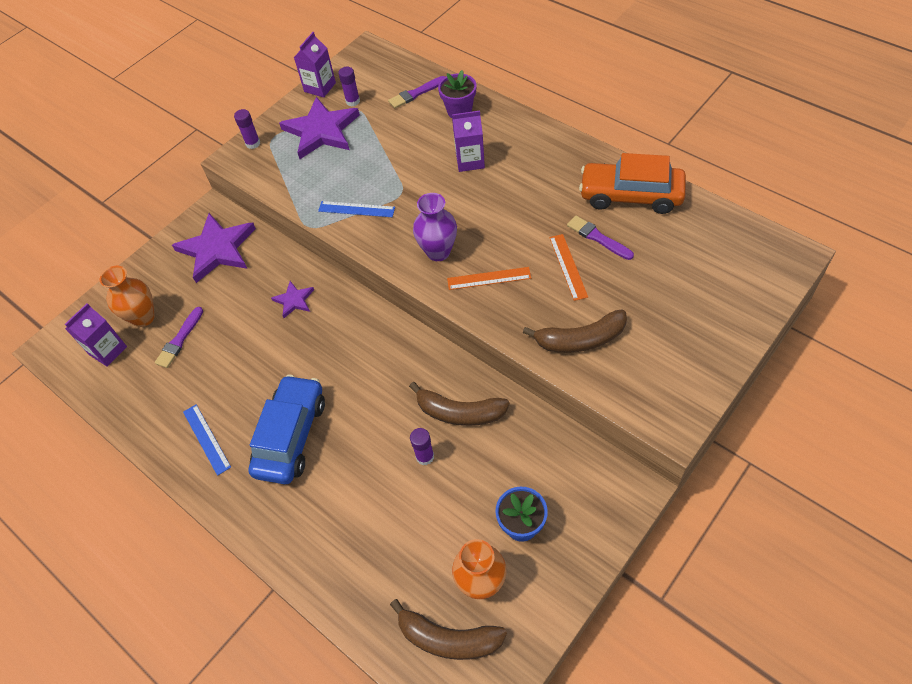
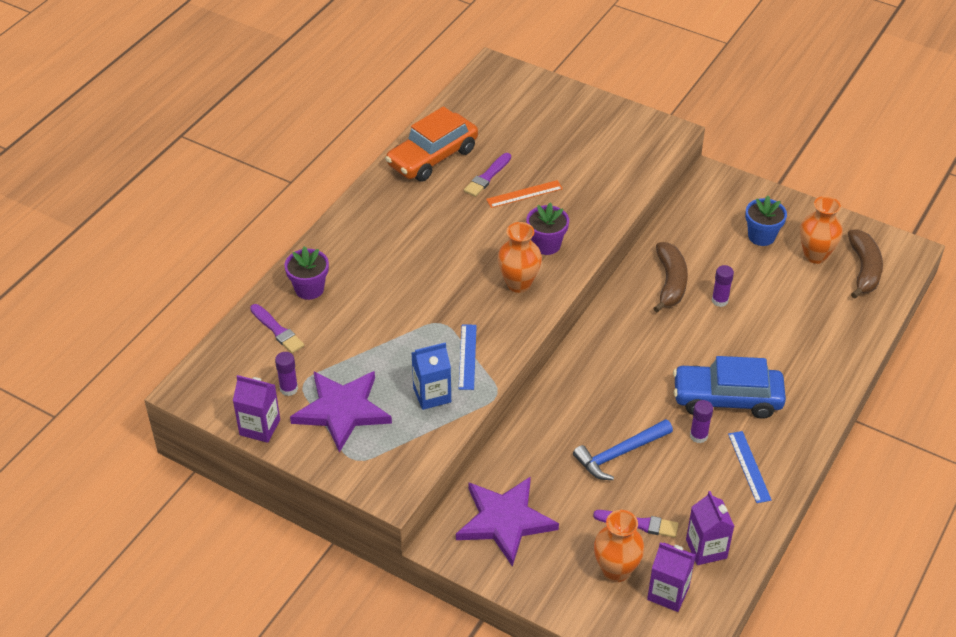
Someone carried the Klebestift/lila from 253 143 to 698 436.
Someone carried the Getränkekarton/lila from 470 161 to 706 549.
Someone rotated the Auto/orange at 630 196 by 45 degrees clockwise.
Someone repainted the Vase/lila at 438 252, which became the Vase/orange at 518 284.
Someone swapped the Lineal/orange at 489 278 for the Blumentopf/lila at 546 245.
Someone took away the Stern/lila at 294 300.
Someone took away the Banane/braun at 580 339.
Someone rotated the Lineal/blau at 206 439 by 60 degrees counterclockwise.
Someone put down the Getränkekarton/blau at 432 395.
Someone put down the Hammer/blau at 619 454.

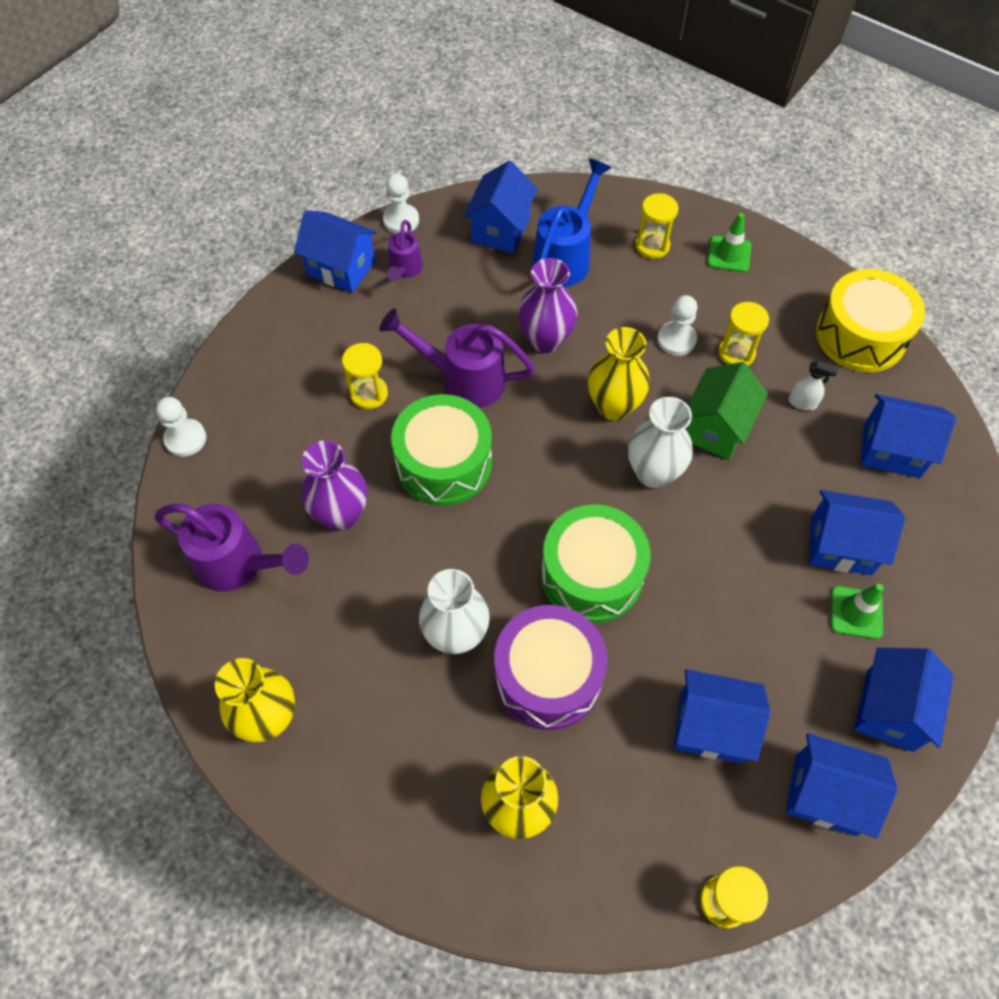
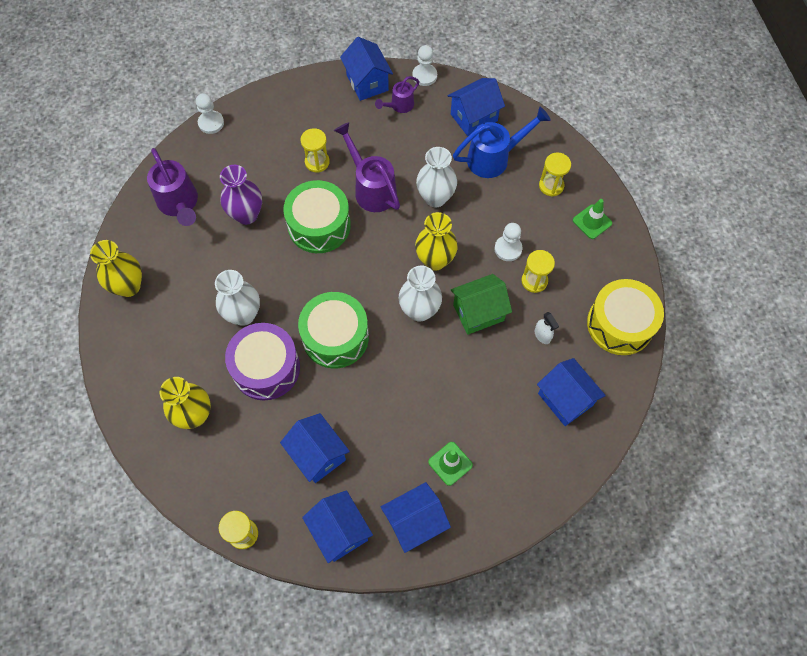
Someone repainted the Vase/lila at 545 340, which became the Vase/weiß at 435 198.
Someone took away the Haus/blau at 841 546.

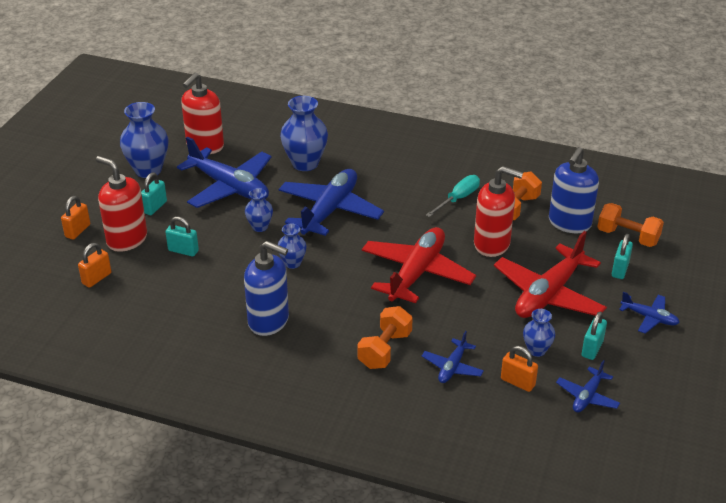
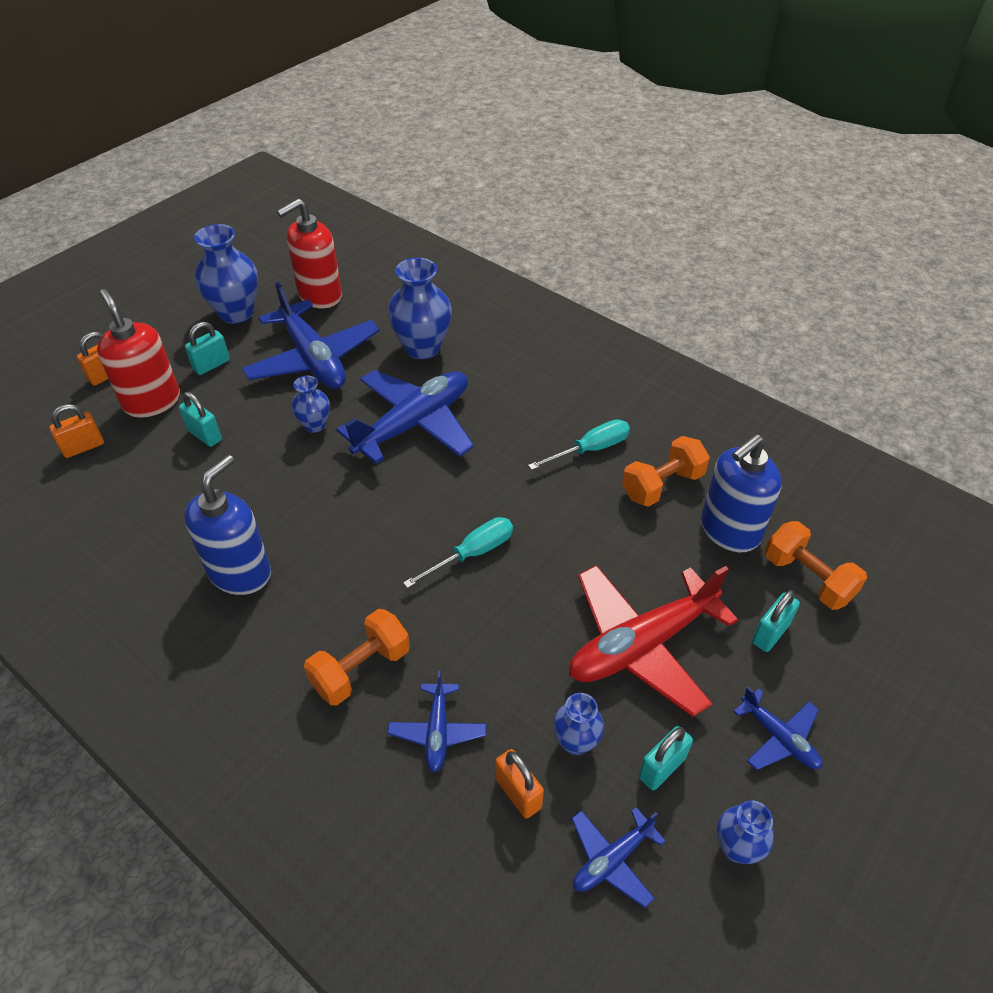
Someone took away the Seifenspender/rot at 492 244.
Someone carried the Vase/blau from 292 263 to 736 847.
Someone swapped the Flugzeug/rot at 416 273 for the Schraubenzieher/türkis at 472 553.
Someone rotated the Seifenspender/blau at 269 321 by 105 degrees counterclockwise.
Someone rotated the Flugzeug/blau at 452 367 by 45 degrees counterclockwise.

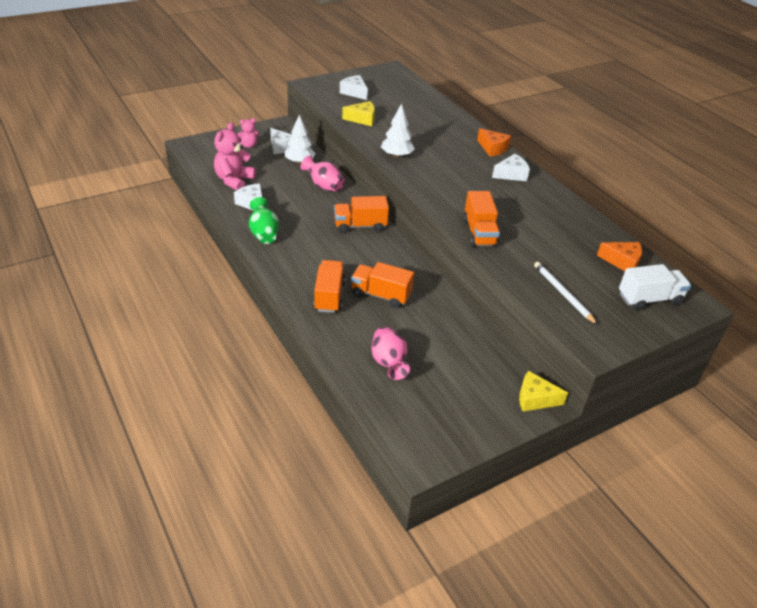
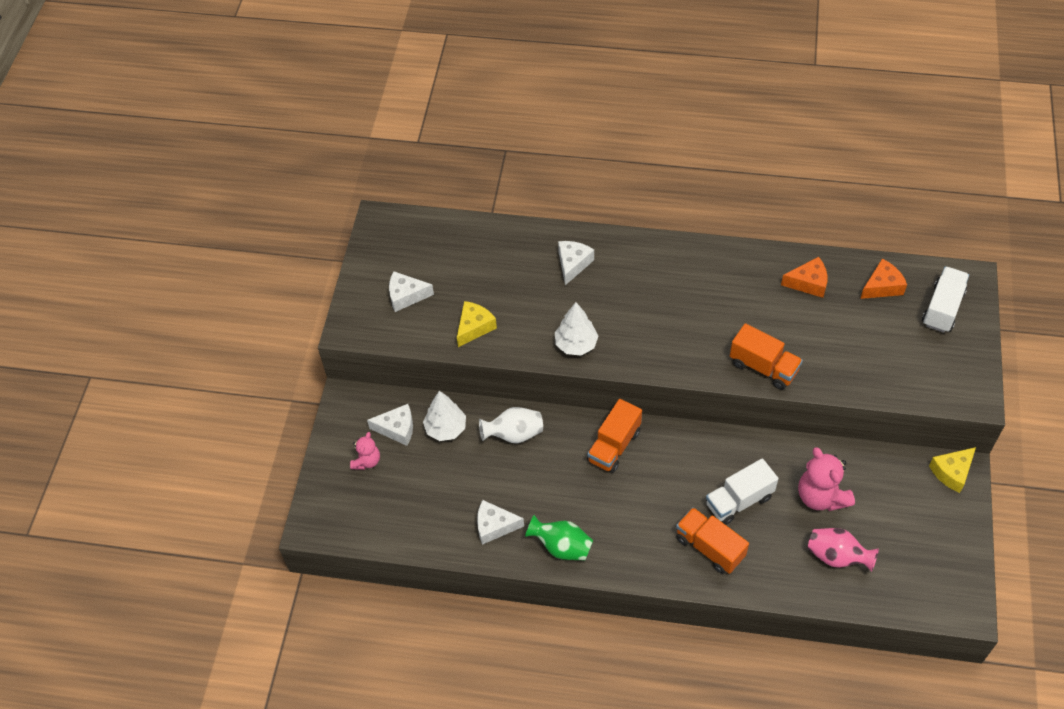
Someone carried the Teddybär/rosa from 234 180 to 821 496.
Someone carried the Käse/orange from 493 148 to 808 283.
Someone carried the Käse/weiß from 511 174 to 573 264.
Someone repainted the Vase/rosa at 323 186, which became the Vase/weiß at 514 434.
Someone repainted the Lastwagen/orange at 381 295, which became the Lastwagen/weiß at 739 501.
Someone took away the Bleistift/weiß at 563 294.

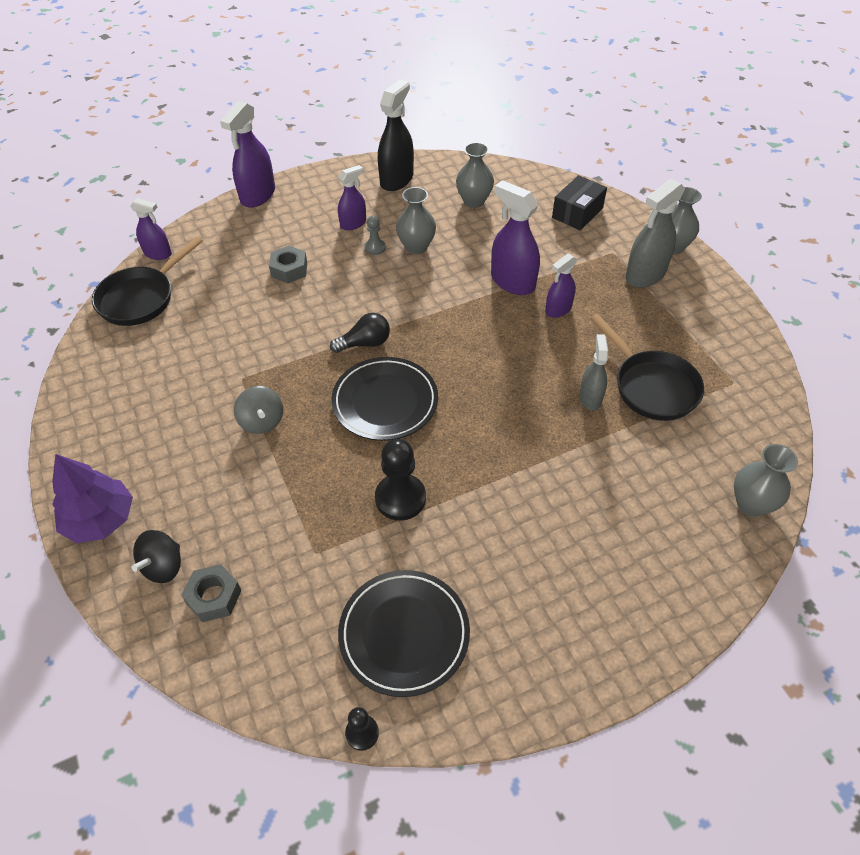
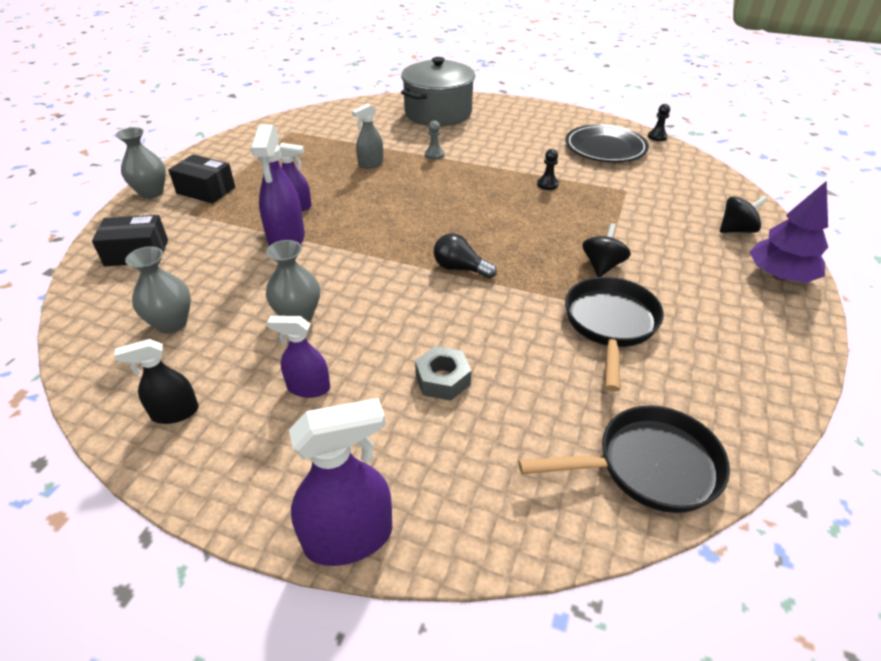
Someone scaled the Sprühflasche/schwarz at 396 179 by 0.61.
Someone swapped the Sprühflasche/grau at 645 275 for the Schachtel/schwarz at 206 190.
Someone took away the Sprühflasche/lila at 158 253.
Someone carried the Bauer/grau from 375 248 to 434 155.
Someone carried the Pfanne/schwarz from 651 386 to 610 324.
Someone took away the Teller/schwarz at 385 402.
Someone repainted the Kreisel/grau at 262 421, which became the Kreisel/schwarz at 602 266.
Someone scaled the Bauer/schwarz at 400 498 by 0.54.
Someone took away the Vase/grau at 751 504.
Someone took away the Sechskantmutter/grau at 214 597.
Someone put down the Kochtopf/grau at 438 113.

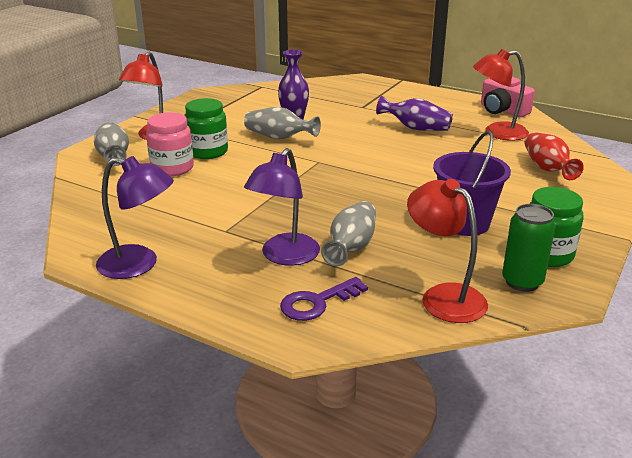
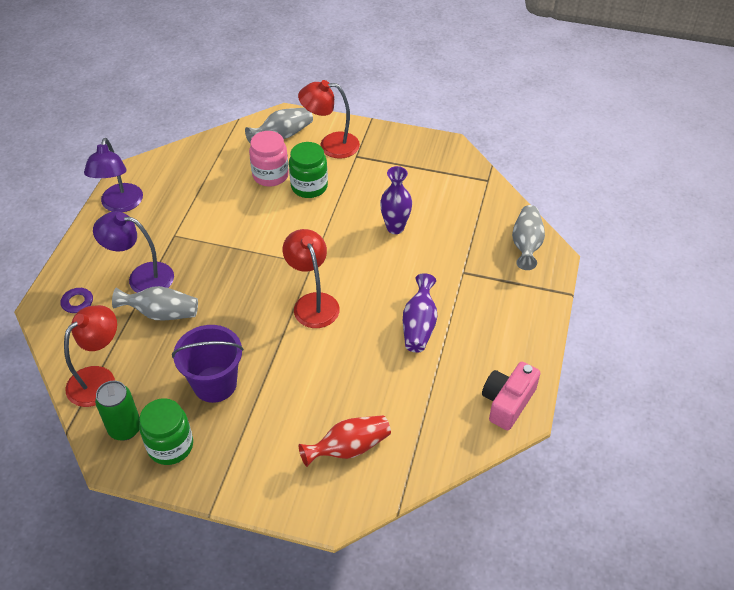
Someone carried the Lampe/rot from 497 133 to 313 303.
Someone carried the Vase/grau from 279 137 to 526 245.

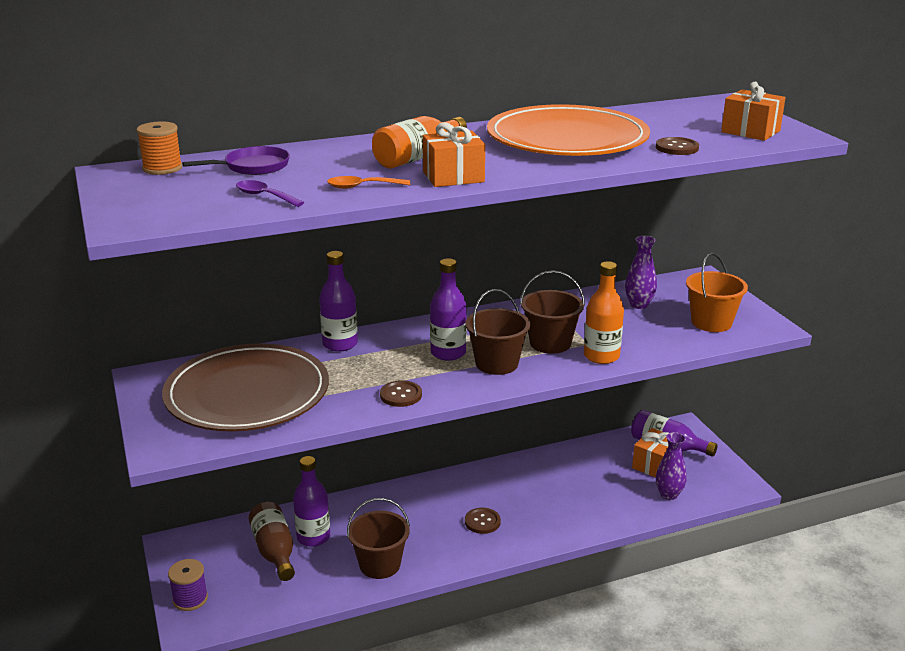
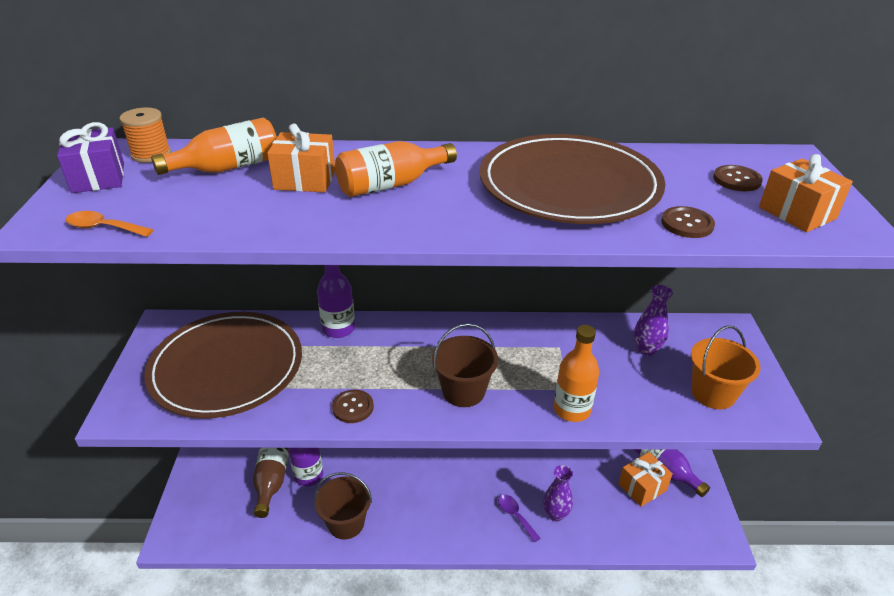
Someone repainted the Teller/orange at 567 139, which became the Teller/braun at 569 185.
Someone carried the Geschenk/orange from 453 177 to 305 180.
Someone swapped the Pfanne/lila at 253 167 for the Flasche/orange at 228 167.
Someone carried the Löffel/orange from 362 187 to 103 228.
Someone carried the Löffel/lila from 264 196 to 515 516.
Someone took away the Flasche/lila at 448 353.
Someone took away the Eimer/braun at 550 343.
Someone carried the Vase/lila from 668 494 to 555 514.
Someone carried the Knopf/braun from 482 522 to 736 180.
Someone took away the Garnrolle/lila at 190 599.
Someone put down the Geschenk/lila at 98 178.

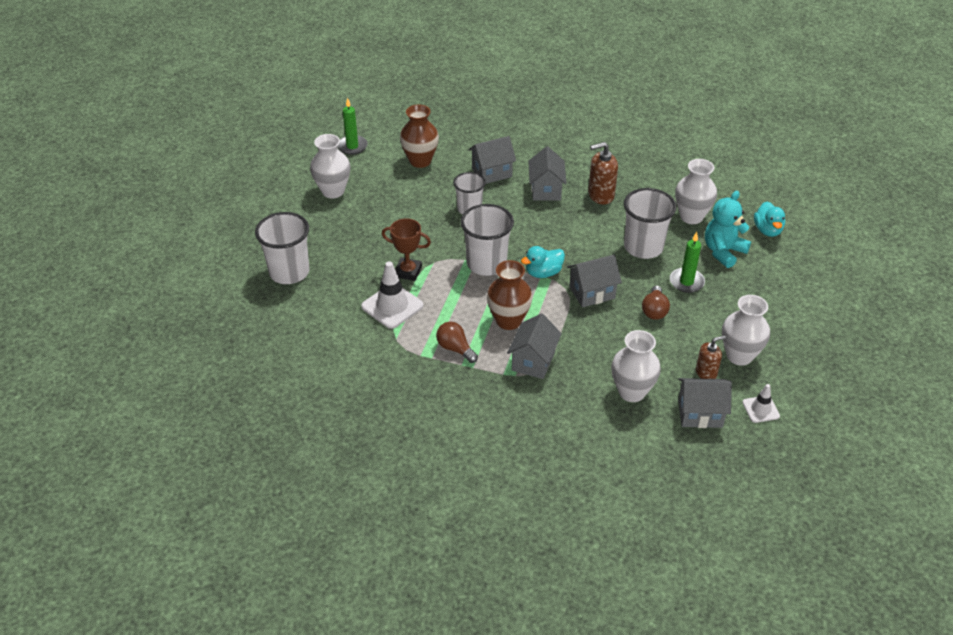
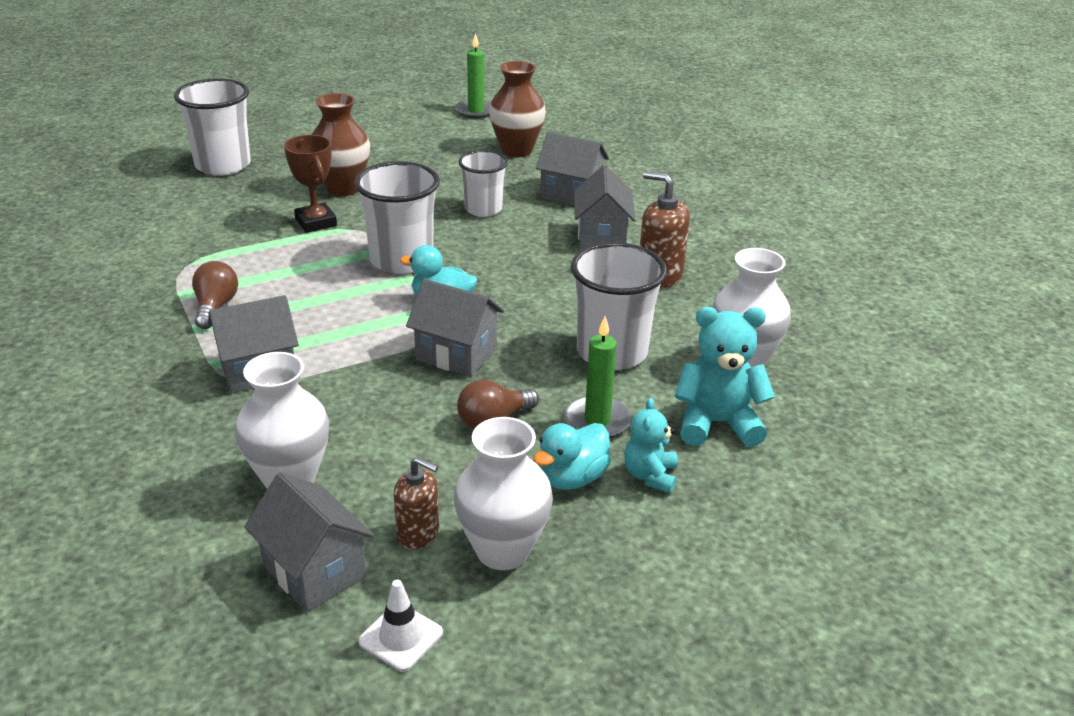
Someone took away the Vase/weiß at 333 191.
Someone rotated the Haus/grau at 546 190 by 45 degrees counterclockwise.
Someone carried the Ente/türkis from 767 230 to 572 478.
Someone carried the Vase/braun from 508 321 to 343 188.
Someone took away the Leitkegel/weiß at 392 306.
Someone put down the Teddybär/türkis at 650 475.

